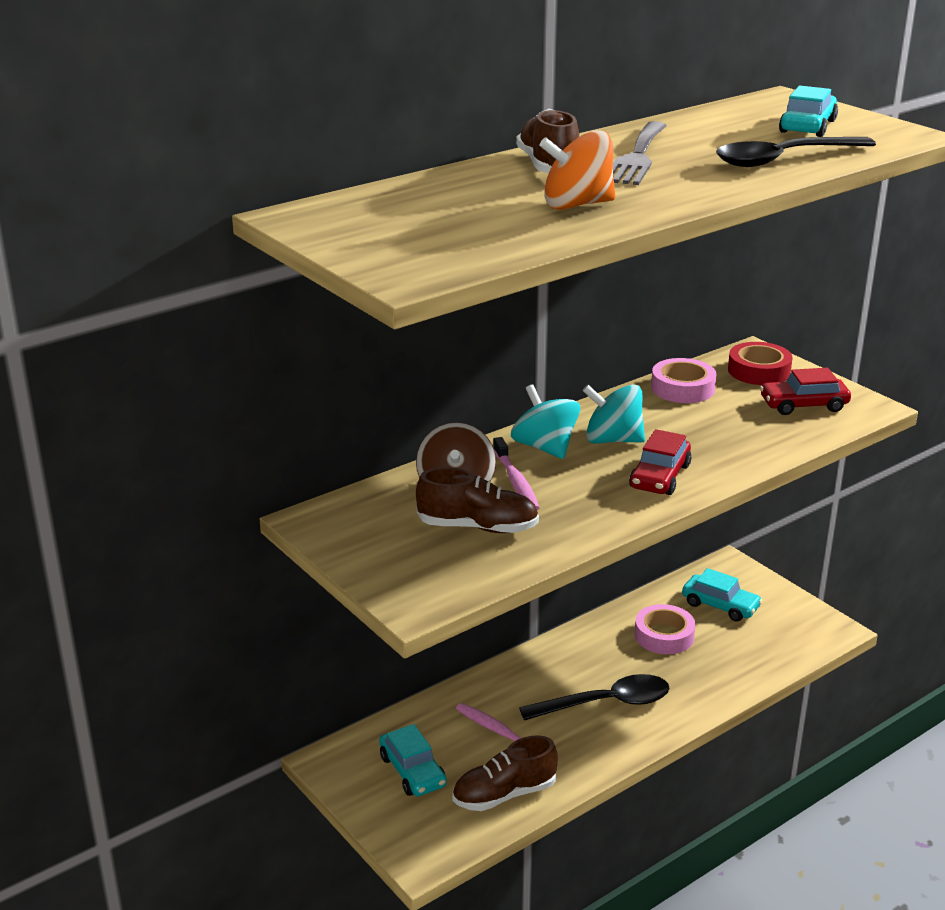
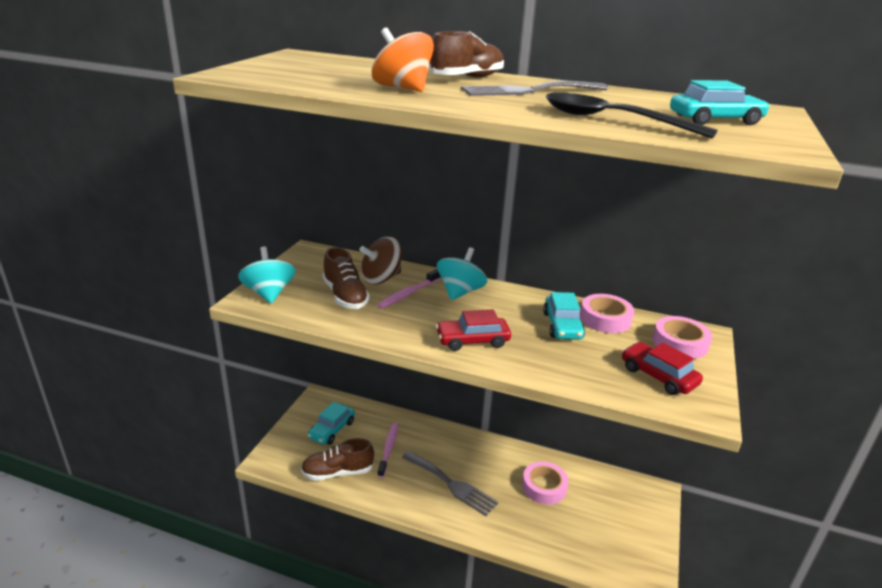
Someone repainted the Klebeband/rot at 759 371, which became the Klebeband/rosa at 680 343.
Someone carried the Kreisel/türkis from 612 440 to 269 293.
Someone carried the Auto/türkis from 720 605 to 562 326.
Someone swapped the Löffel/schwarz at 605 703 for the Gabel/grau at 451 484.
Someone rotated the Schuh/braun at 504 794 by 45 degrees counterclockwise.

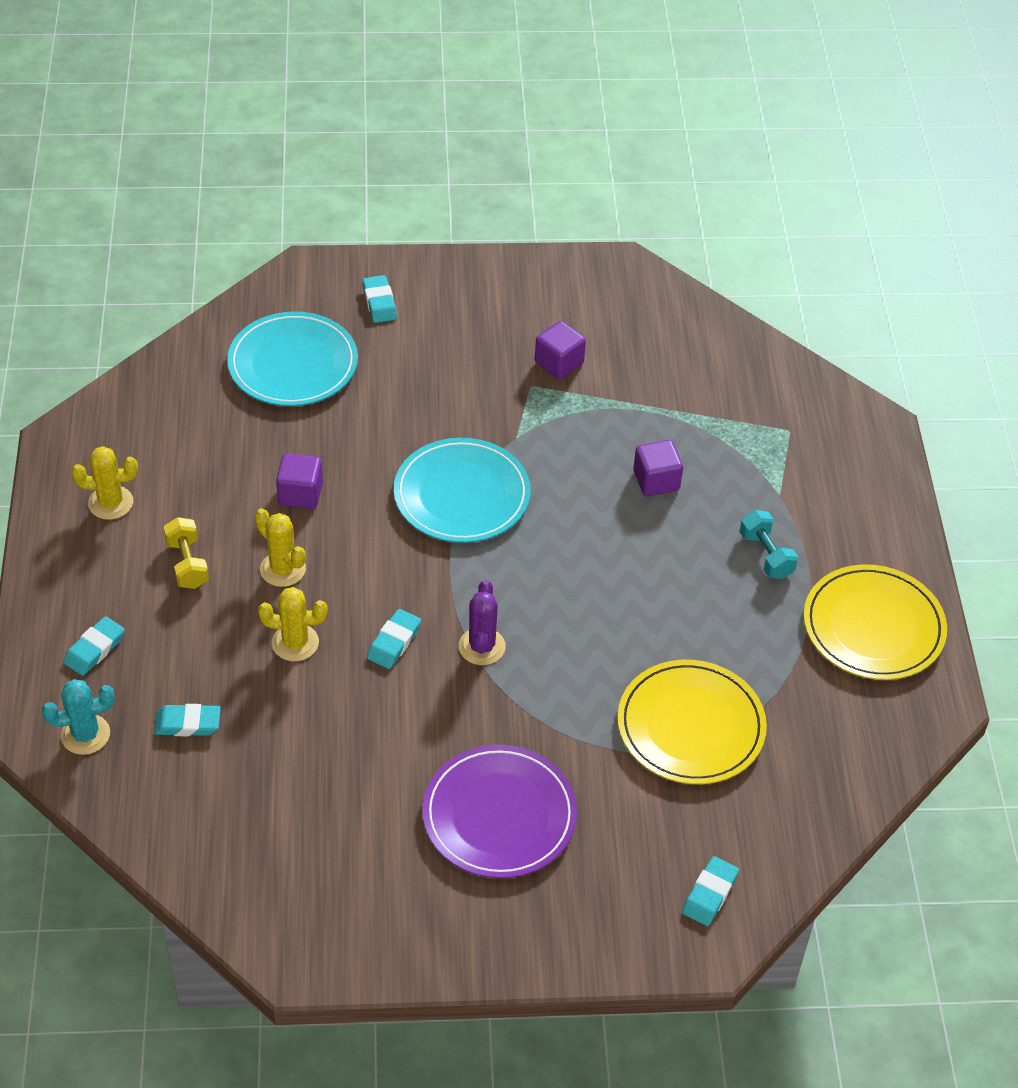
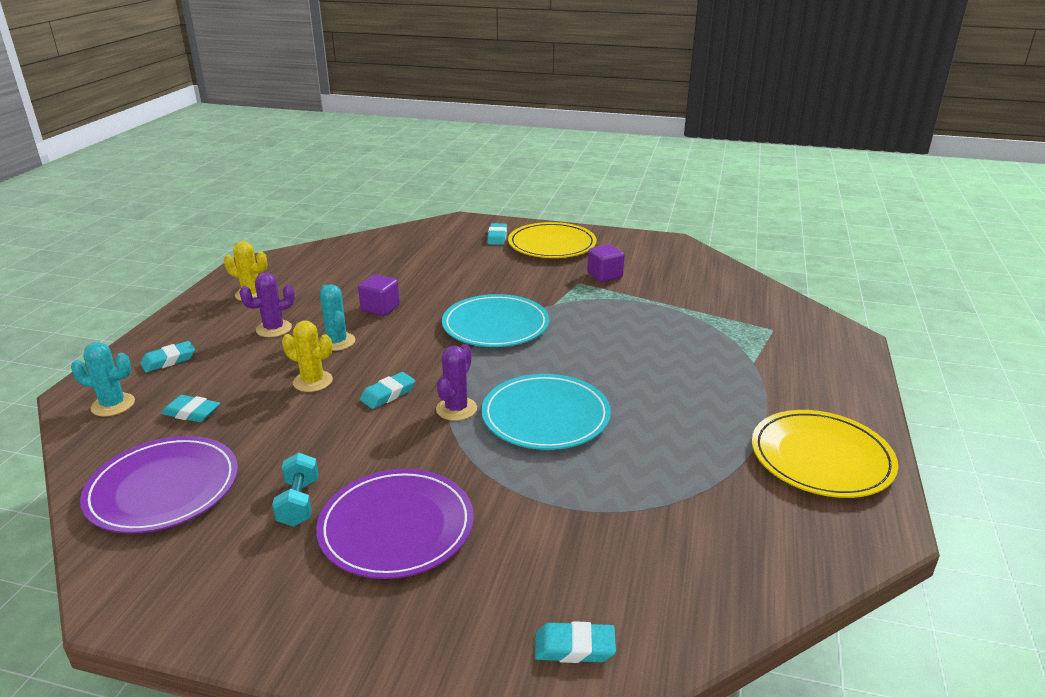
Someone carried the Teller/türkis from 293 364 to 545 416.
Someone took away the Kubus/lila at 656 481.
Someone repainted the Kaktus/gelb at 283 569, which became the Kaktus/türkis at 337 342.
Someone carried the Hantel/türkis from 766 555 to 299 503.
Someone swapped the Hantel/gelb at 187 564 for the Kaktus/lila at 274 329.
Someone carried the Teller/gelb from 691 726 to 552 244.
Someone rotated the Radiergummi/türkis at 709 894 by 45 degrees clockwise.
Someone put down the Teller/lila at 163 488.

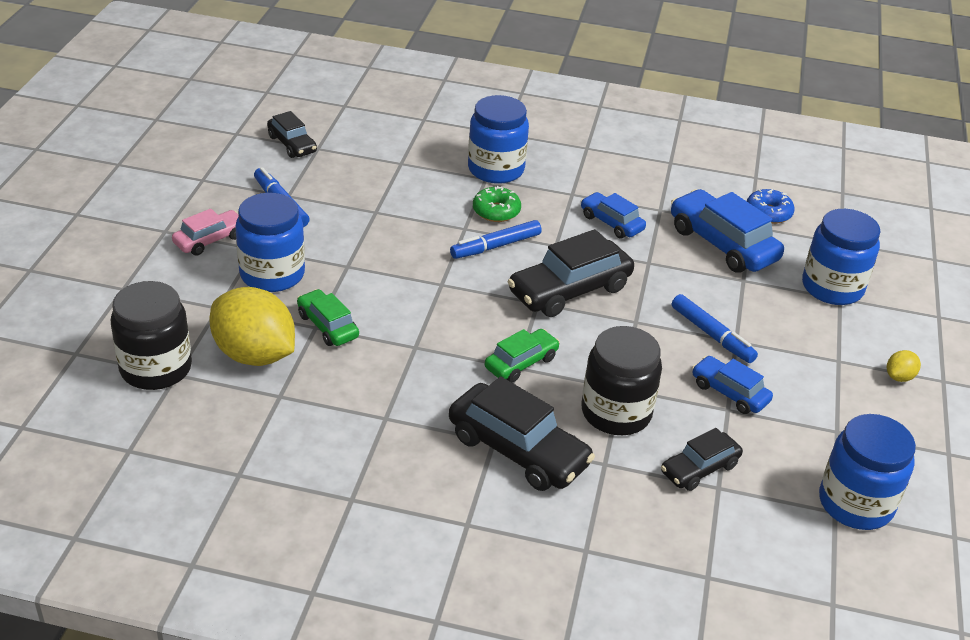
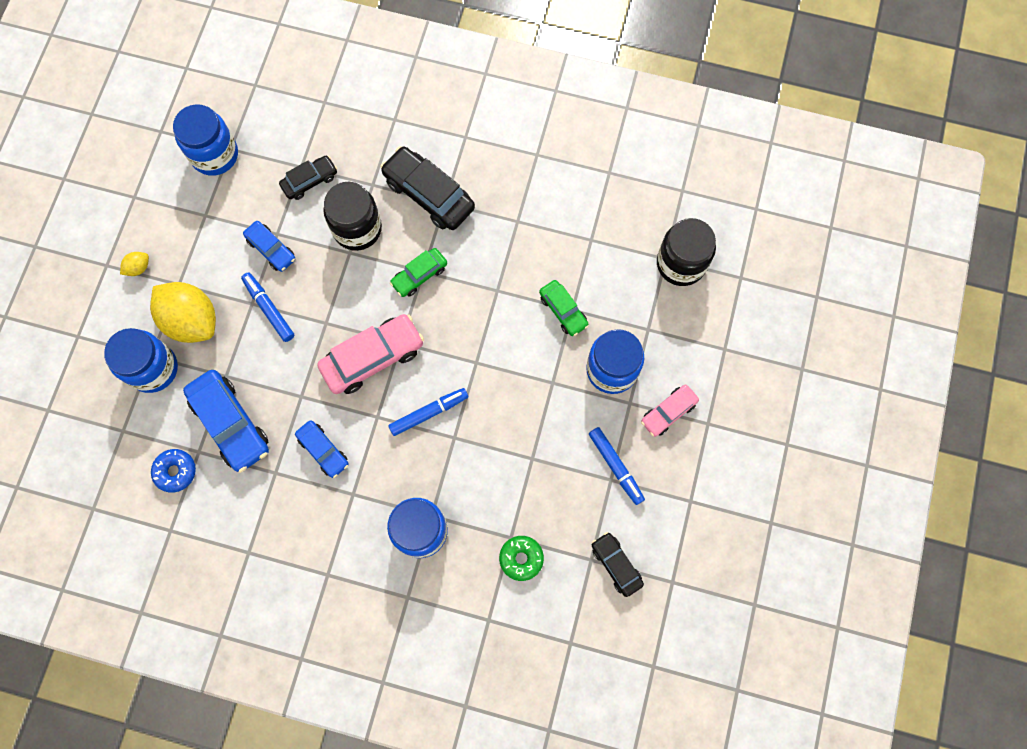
Someone carried the Donut/grün from 496 211 to 521 558.
Someone repainted the Auto/schwarz at 569 290, which became the Auto/rosa at 373 358.
Someone carried the Zitrone/gelb from 254 355 to 192 320.

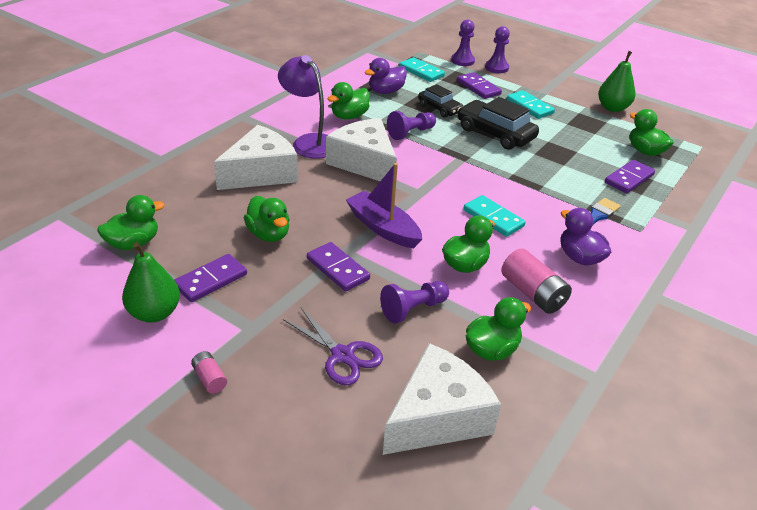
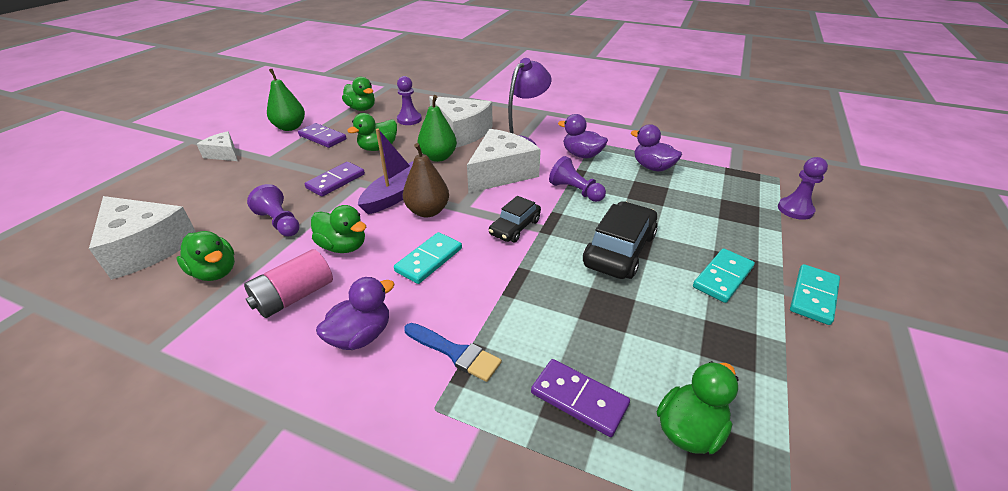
Someone carried the Bauer/lila from 496 68 to 409 119.
Someone carried the Birne/grün from 612 108 to 438 157.
Someone carried the Dominostein/türkis from 421 72 to 813 296.
Someone took away the Dominostein/lila at 478 88.
Someone repainted the Ente/grün at 349 116, which became the Ente/lila at 581 155.
Someone carried the Auto/schwarz from 439 108 to 515 227.
Someone took away the Schere/lila at 342 355.
Someone swapped the Batterie/rosa at 209 378 for the Käse/weiß at 224 154.
Someone put down the Birne/braun at 427 211.

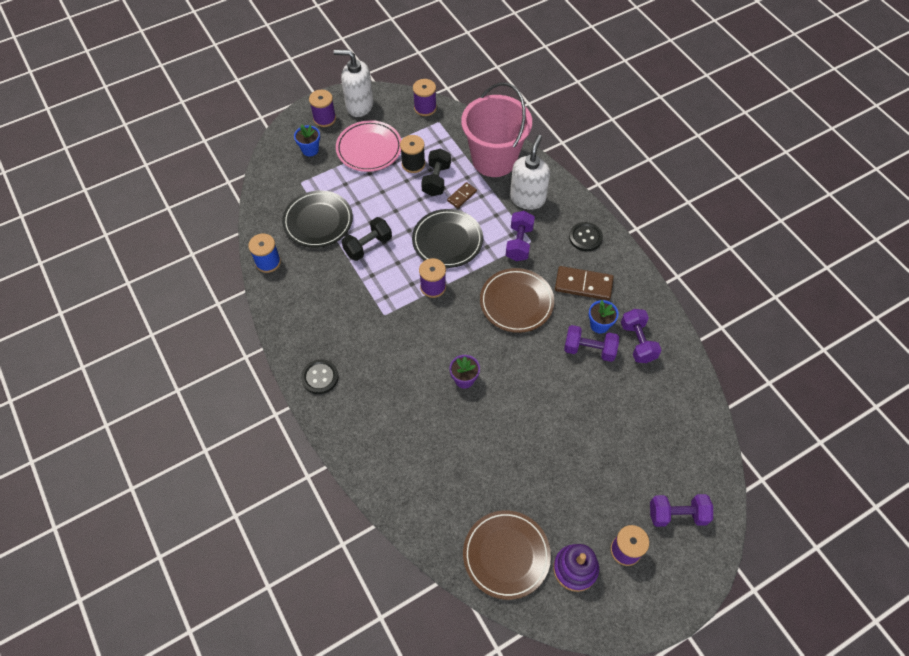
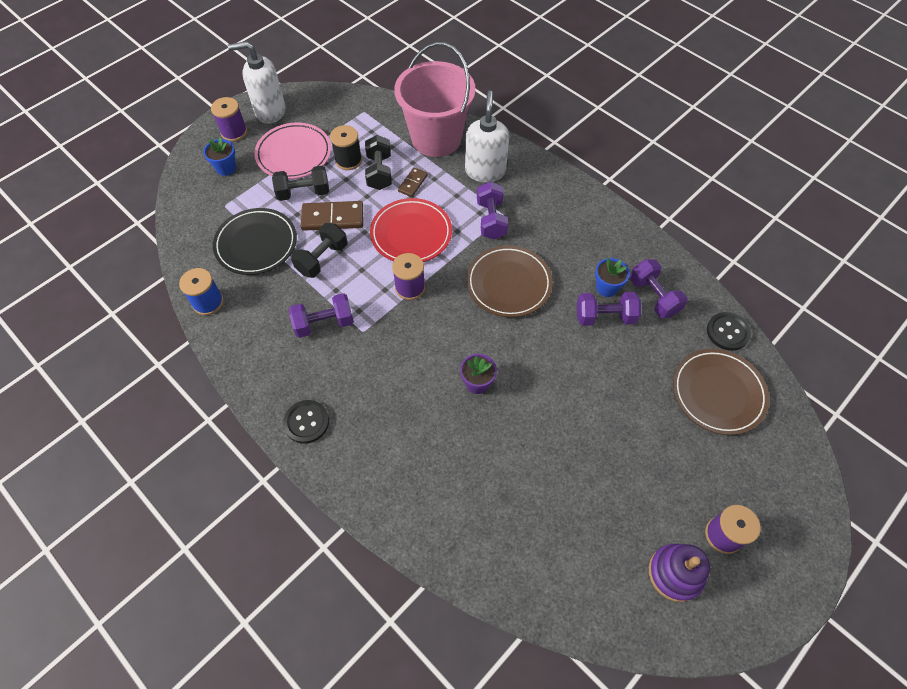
Someone took away the Garnrolle/lila at 425 108.
Someone repainted the Teller/schwarz at 447 240, which became the Teller/rot at 411 234.
Someone carried the Knopf/schwarz from 585 237 to 727 332.
Someone carried the Dominostein/braun from 583 285 to 333 218.
Someone carried the Hantel/lila from 677 514 to 324 323.
Someone carried the Teller/braun from 506 555 to 718 393.
Someone put down the Hantel/schwarz at 303 193.

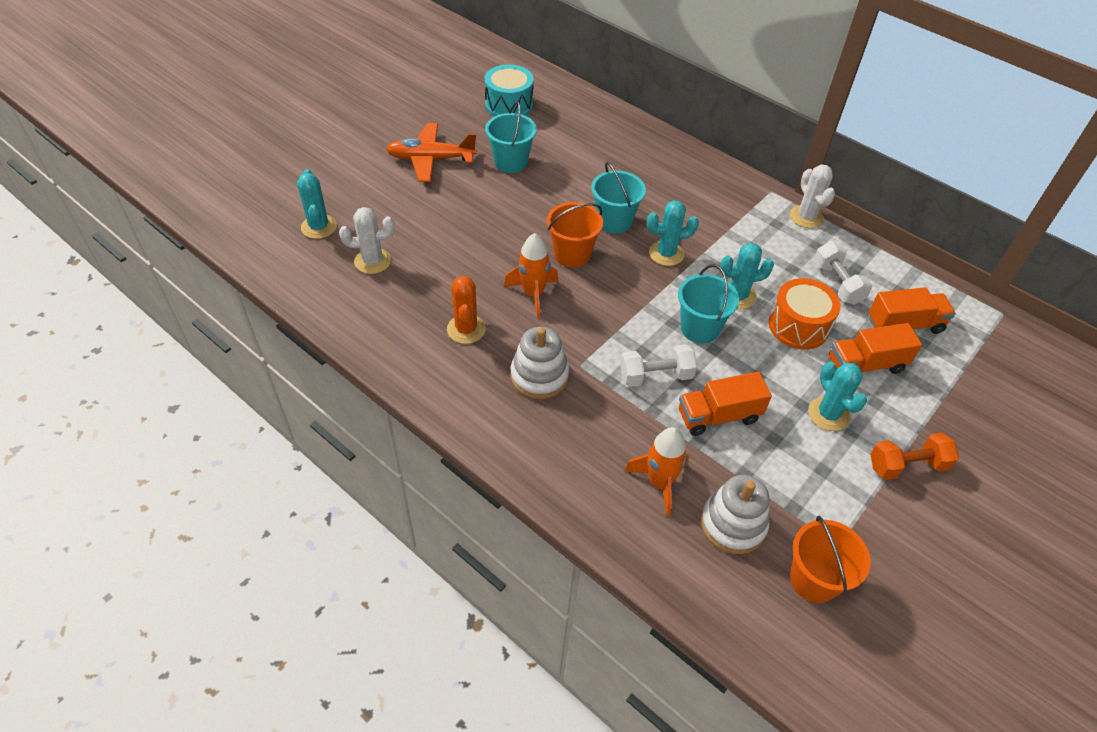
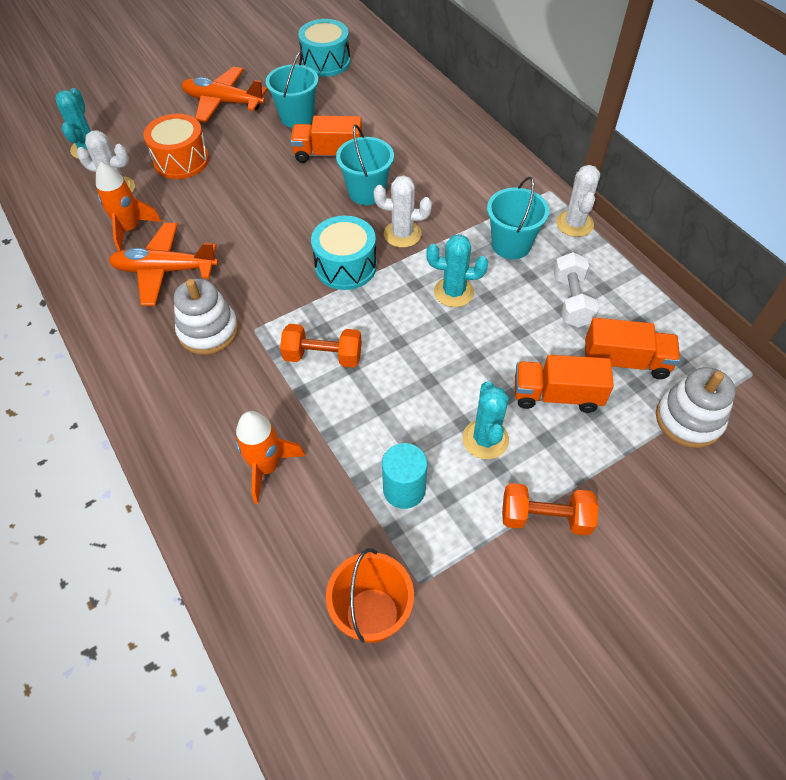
Someone repainted the Kaktus/türkis at 666 253, which became the Kaktus/weiß at 402 234.
Someone took away the Eimer/orange at 572 254.
Someone carried the Rakete/orange from 533 294 to 130 229.
Someone carried the Eimer/türkis from 699 328 to 511 245.
Someone swapped the Kaktus/orange at 466 329 for the Flugzeug/orange at 165 270.
Someone carried the Trommel/orange from 798 326 to 181 160.
Someone repainted the Hantel/weiß at 655 376, which became the Hantel/orange at 323 356.
Someone carried the Lastwagen/orange from 718 416 to 328 154.
Someone carried the Stapelspielzeug/weiß from 733 524 to 688 419.
Someone put down the Trommel/türkis at 345 266.
Someone put down the Vollzylinder/türkis at 404 489.

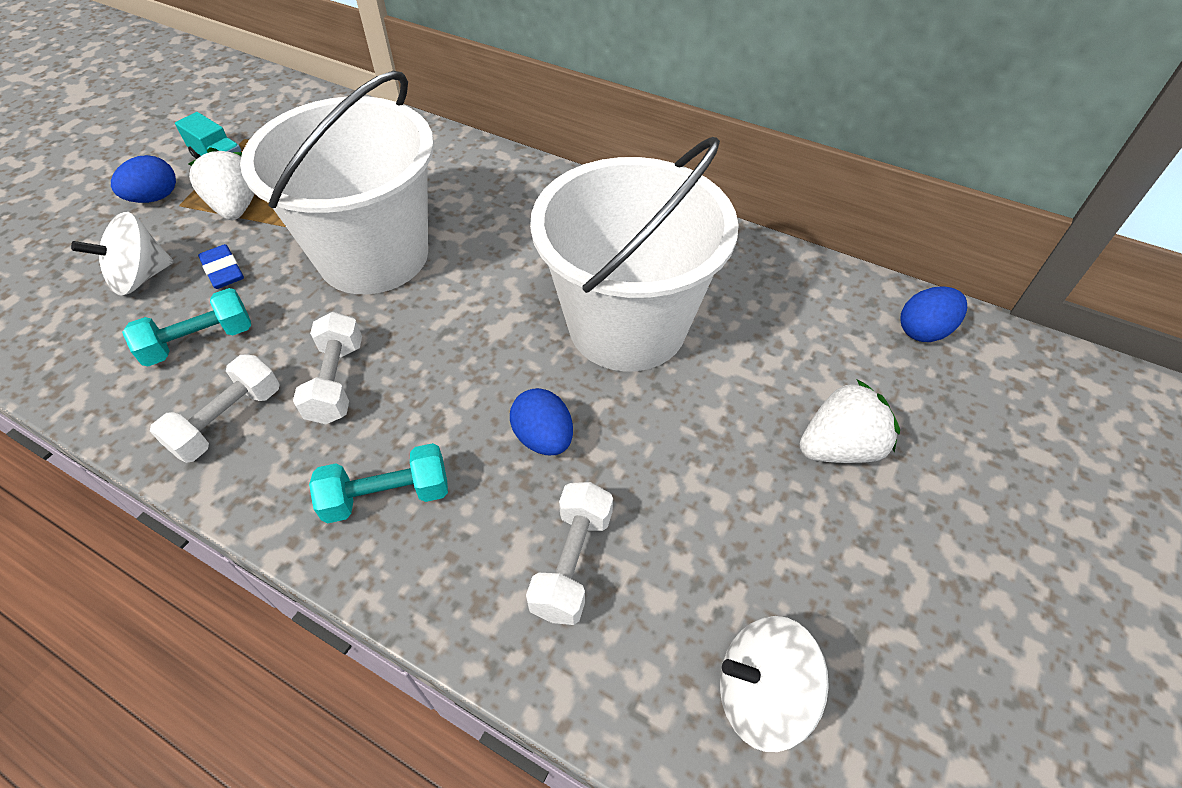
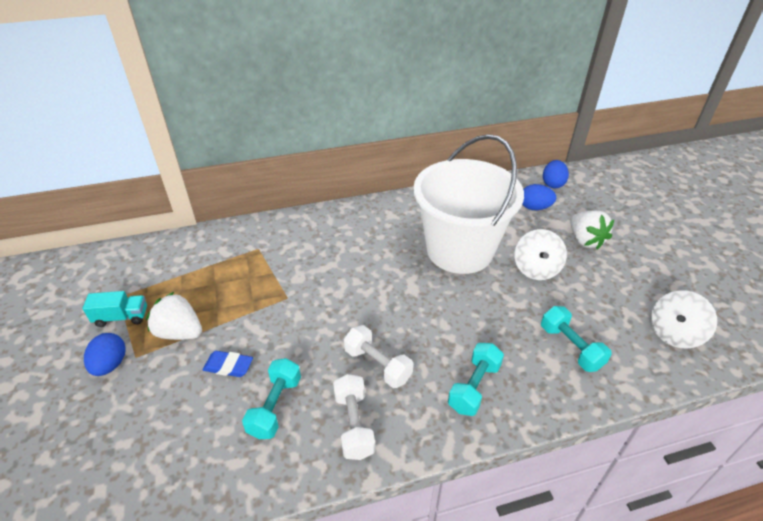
Someone took away the Eimer/weiß at 373 255.
Someone carried the Kreisel/weiß from 141 278 to 536 269.
Someone rotated the Erdbeere/weiß at 839 447 by 135 degrees clockwise.
Someone carried the Ei/blau from 543 438 to 534 207.
Someone repainted the Hantel/weiß at 572 562, which became the Hantel/türkis at 570 347.

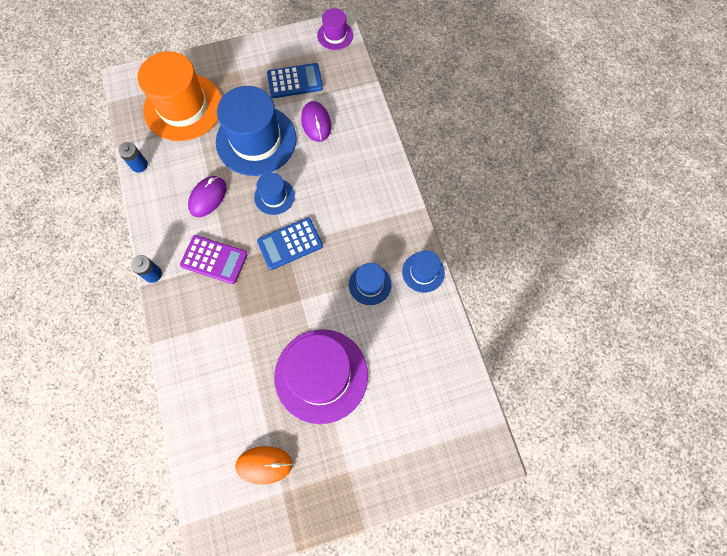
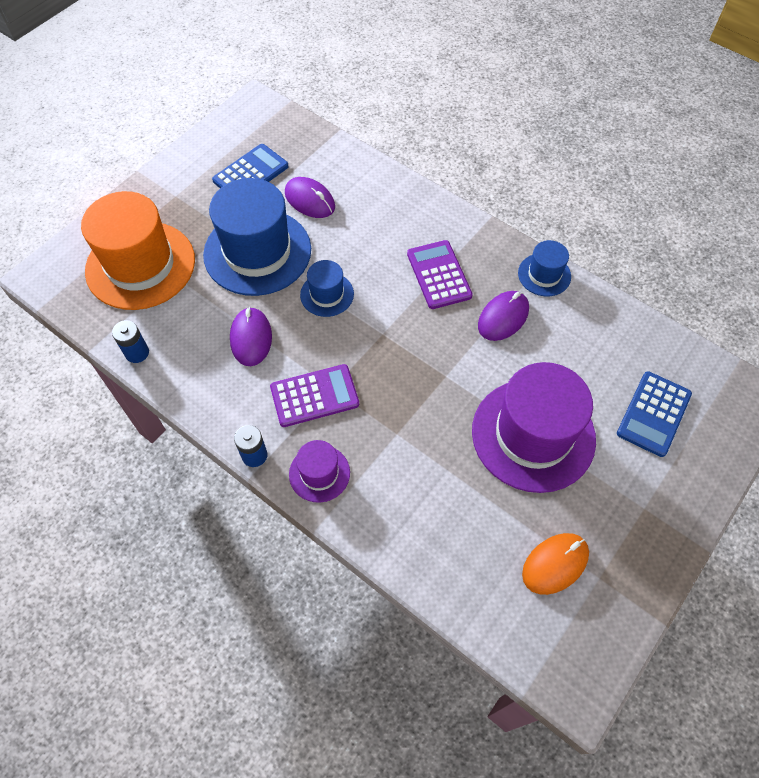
Someone carried the Hut/lila from 335 35 to 319 473.
Someone carried the Taschenrechner/blau from 290 244 to 653 414.
Someone swapped the Hut/blau at 370 284 for the Computermaus/lila at 503 317.
Someone put down the Taschenrechner/lila at 439 275.

